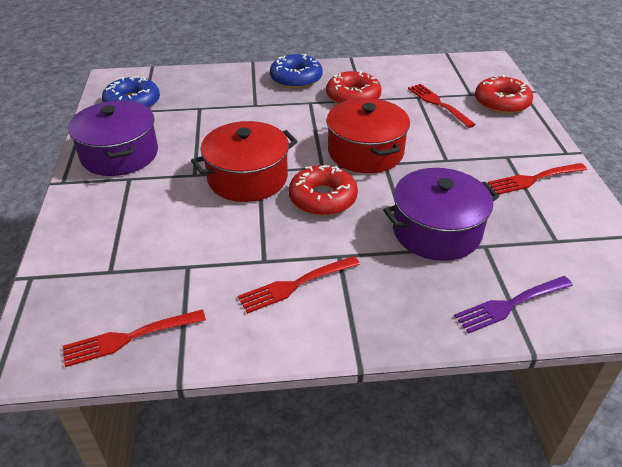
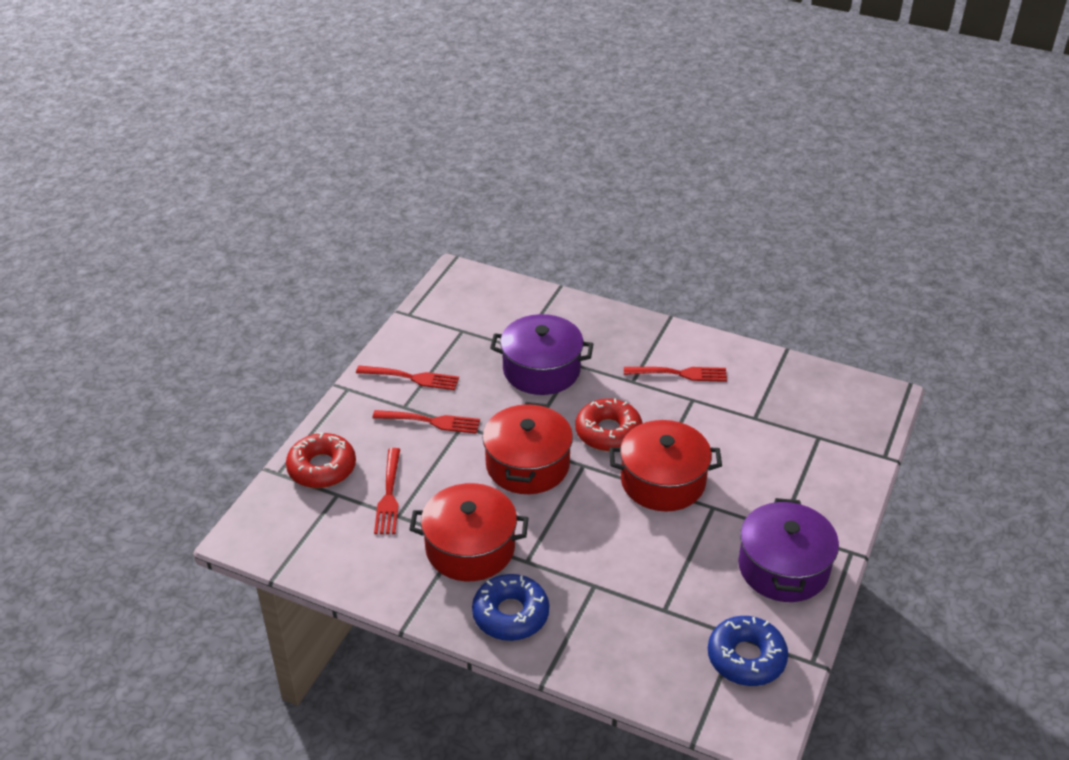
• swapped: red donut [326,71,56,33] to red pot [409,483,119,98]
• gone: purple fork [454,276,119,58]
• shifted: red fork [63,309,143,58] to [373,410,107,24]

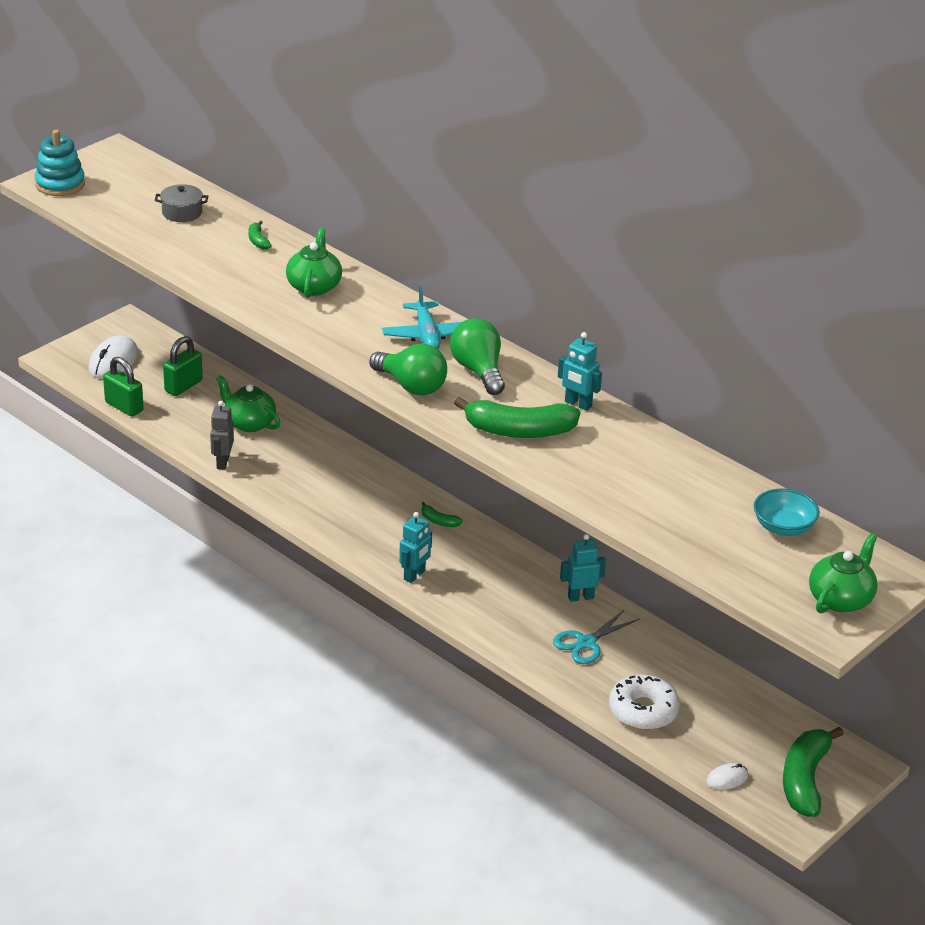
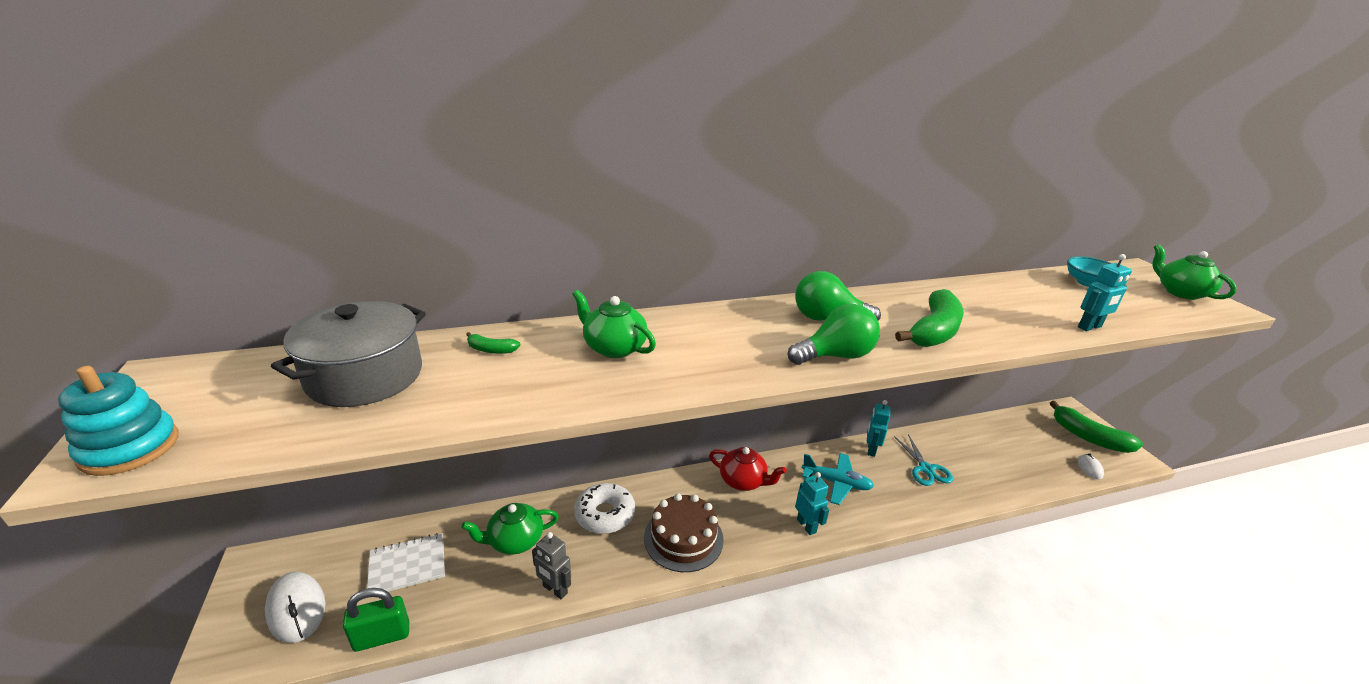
• scaled: grey pot [155,184,53,38] = [271,301,155,106] x2.03
• shifted: turquoise plane [382,285,79,64] to [802,453,72,52]
• shifted: turquoise robot [558,332,44,79] to [1078,254,54,77]
• swapped: green padlock [163,336,40,60] to white notebook [367,533,78,59]
• swapped: green banana [421,502,42,25] to red teapot [709,447,77,44]
• shifted: white donut [609,675,71,55] to [574,483,61,51]
• new: brown cake [644,493,80,79]

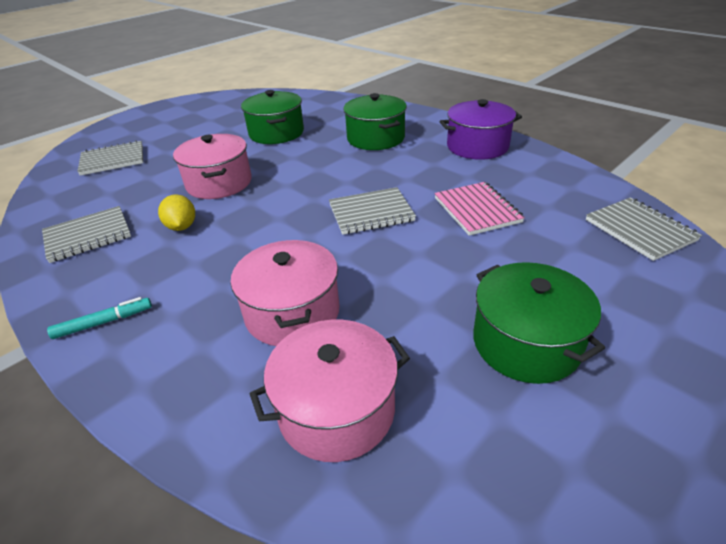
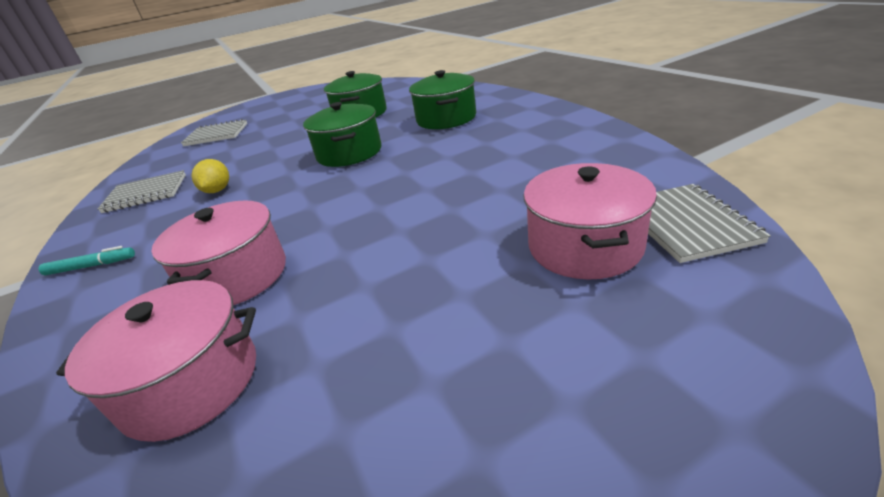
• gone: purple pot [440,99,82,61]
• shifted: pink pot [173,134,79,65] to [523,163,134,116]
• gone: pink notebook [434,182,91,54]
• gone: grey notebook [329,187,87,48]
• shifted: green pot [473,262,132,122] to [303,102,78,65]

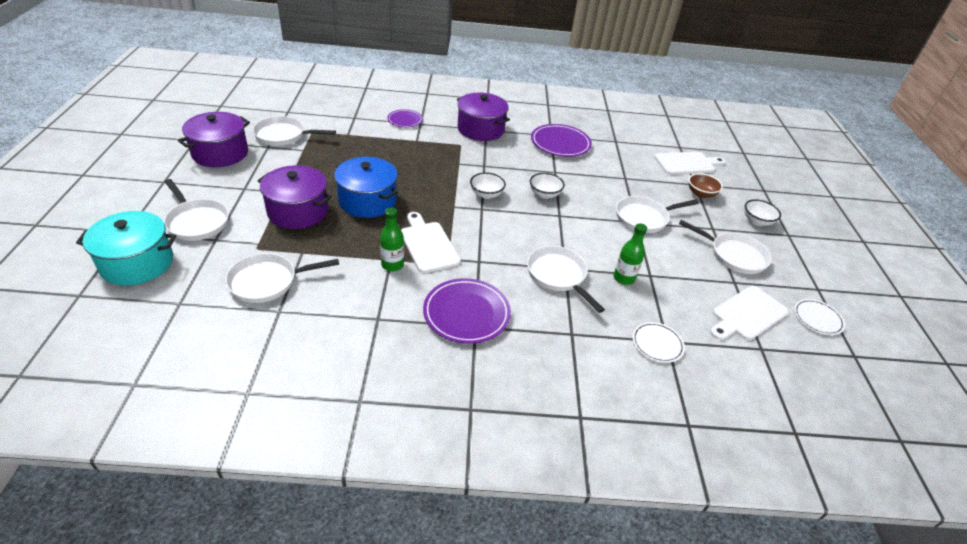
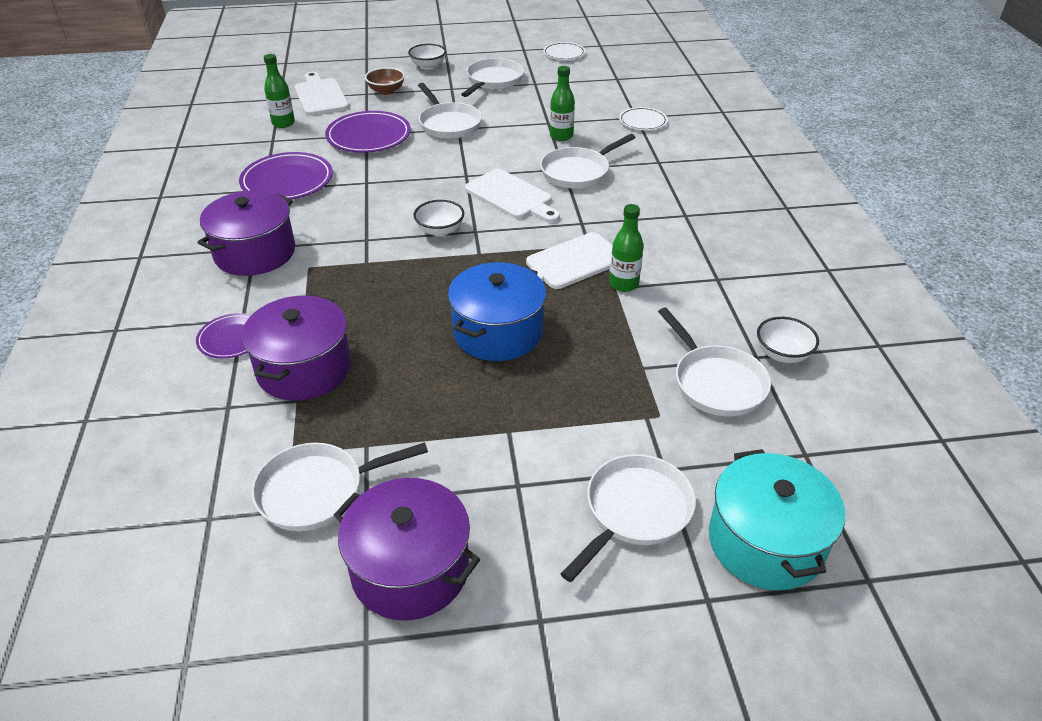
• rotated: white pan [253,116,83,30] = [252,442,176,89] 75 degrees clockwise
• shifted: purple pot [258,165,74,64] to [242,295,109,106]
• shifted: white bowl [530,173,35,26] to [757,317,62,46]
• shifted: purple plate [423,278,88,66] to [325,111,86,42]
• shifted: white cutting board [710,286,78,54] to [465,169,95,54]
• new: green bottle [264,54,31,74]

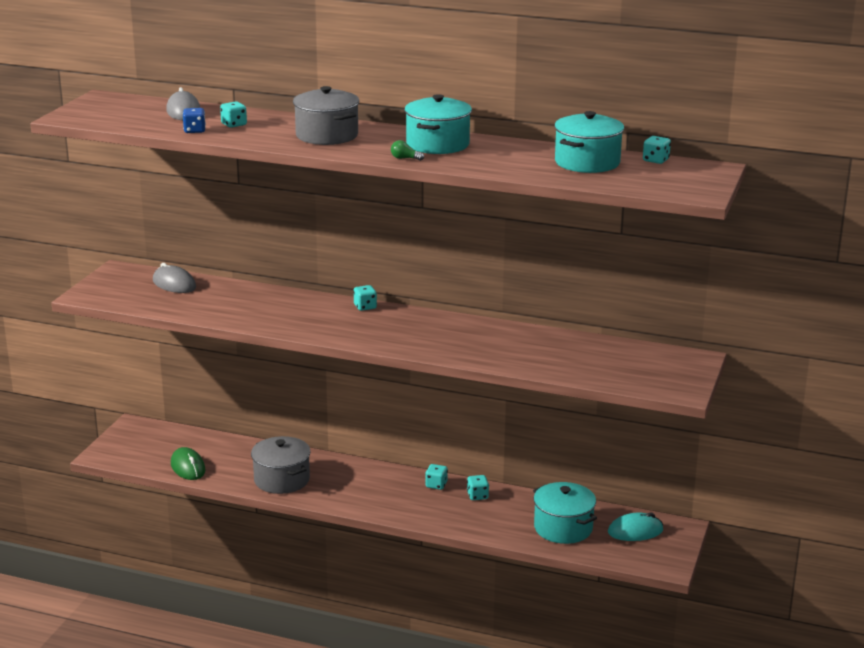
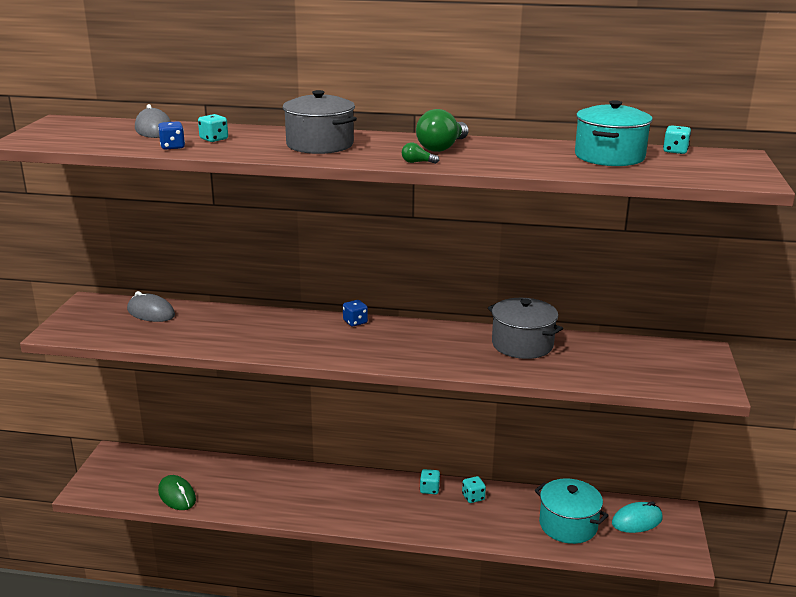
• swapped: turquoise pot [404,94,68,60] to green light bulb [416,109,53,43]
• repainted: turquoise dice [353,285,24,26] to blue dice [343,300,25,26]
• shifted: grey pot [251,436,60,58] to [488,298,75,61]

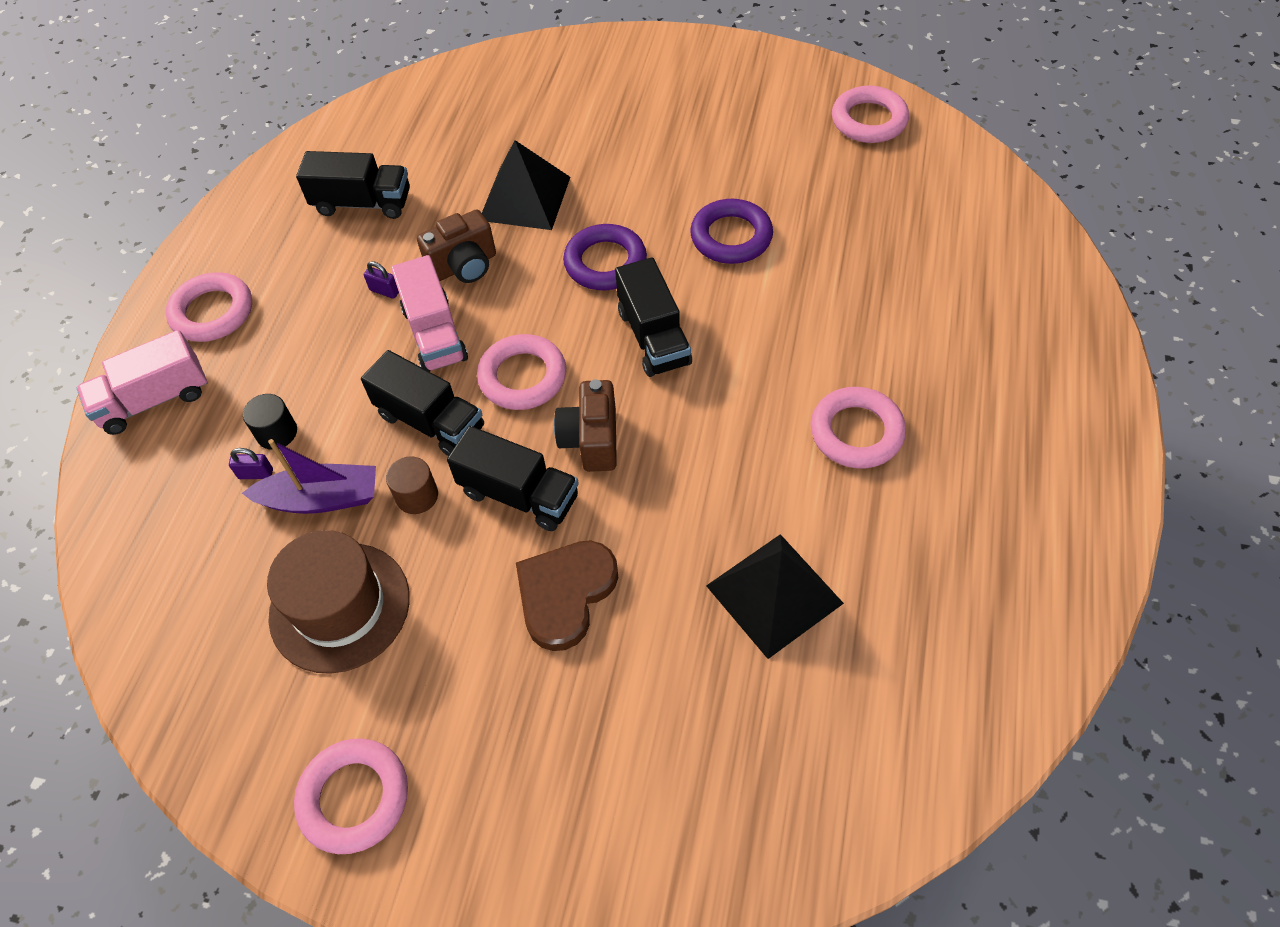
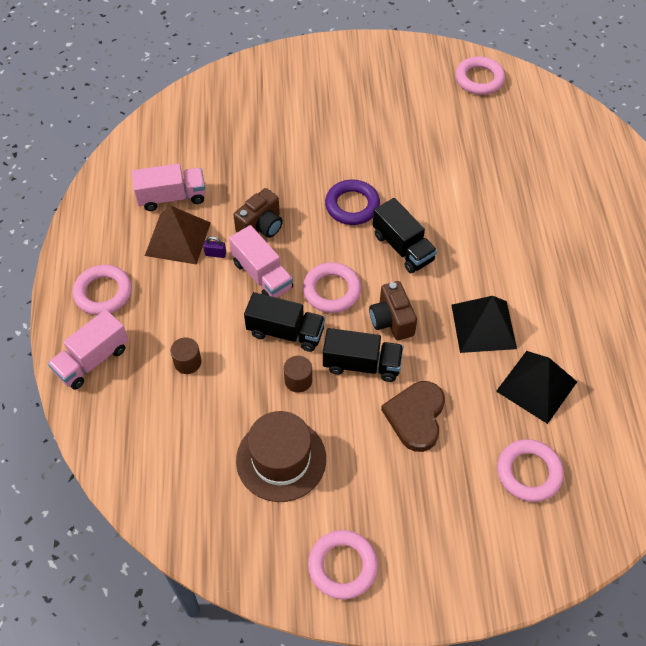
• shifted: black pyramid [482,140,88,90] to [452,296,65,57]
• repainted: black truck [296,151,114,68] to pink truck [132,164,74,47]
• gone: purple ring [690,199,83,65]
• shifted: pink ring [810,387,96,81] to [497,439,67,63]
• repainted: black cylinder [243,394,54,56] to brown cylinder [170,337,32,37]
• gone: purple boat [242,439,134,75]
• gone: purple padlock [229,448,44,31]
• new: brown pyramid [145,206,66,59]

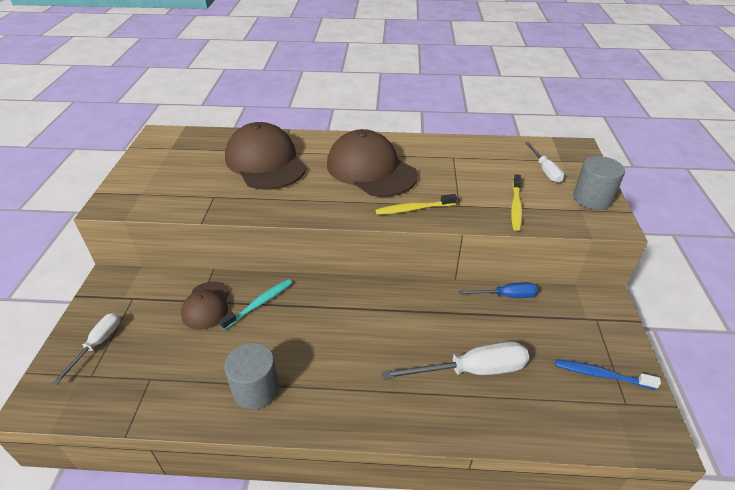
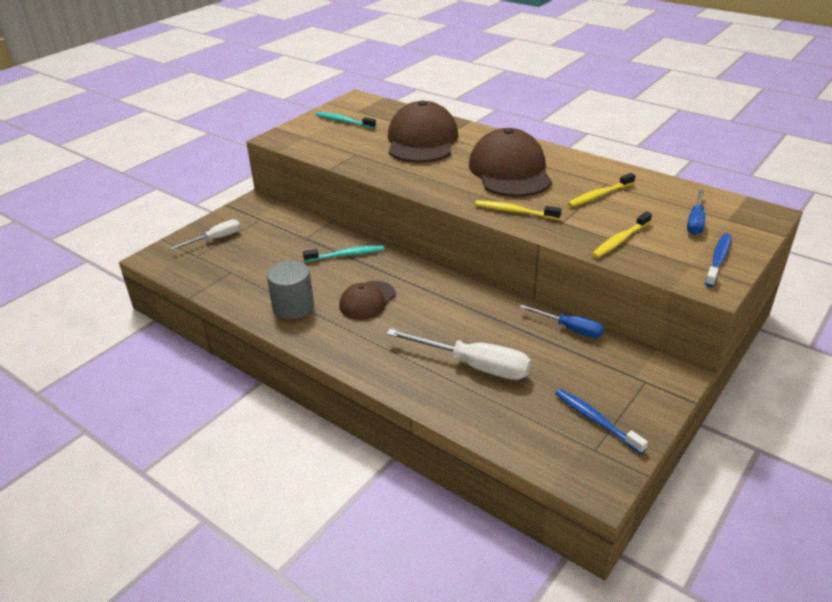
• repainted: white screwdriver [525,142,39,41] to blue screwdriver [687,189,18,46]
• swapped: grey cylinder [573,156,52,54] to blue toothbrush [705,233,26,54]
• shifted: brown cap [181,281,49,49] to [339,281,57,39]
• new: turquoise toothbrush [316,112,60,17]
• new: yellow toothbrush [568,173,67,34]

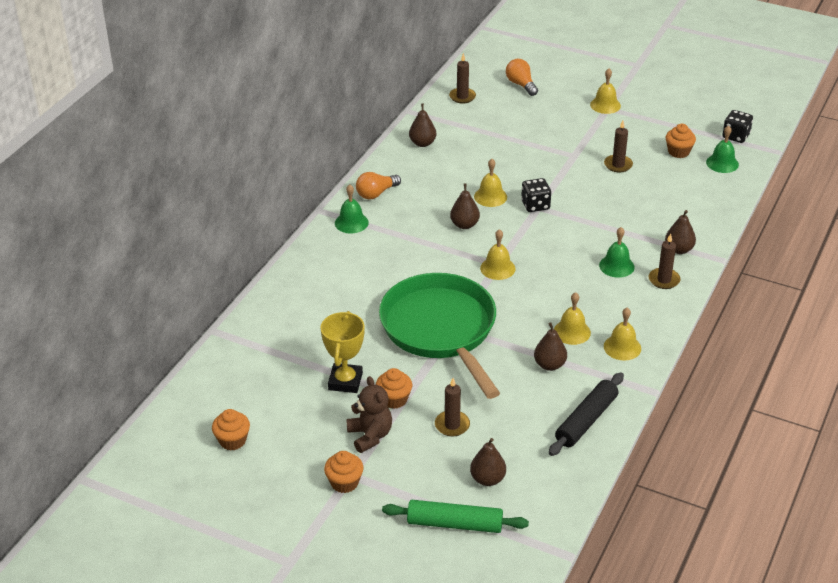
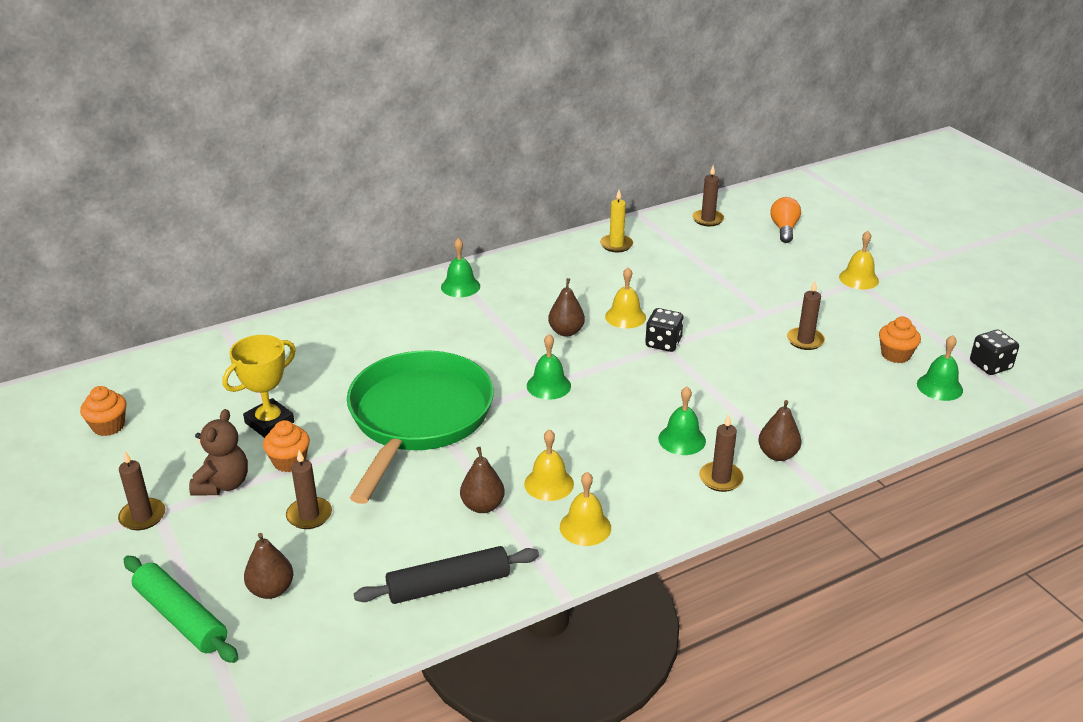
• swapped: brown pear [409,103,27,44] to yellow candle [600,190,33,62]
• gone: orange light bulb [356,172,45,27]
• repainted: yellow bell [480,229,36,51] to green bell [527,334,44,66]
• swapped: orange cupcake [324,451,39,42] to brown candle [118,451,47,79]

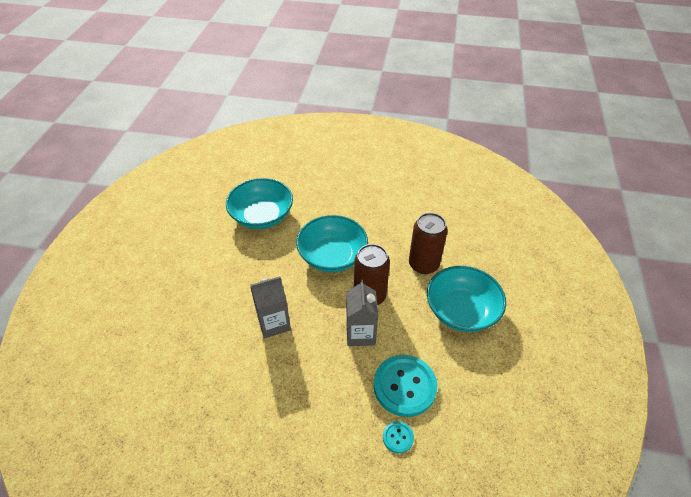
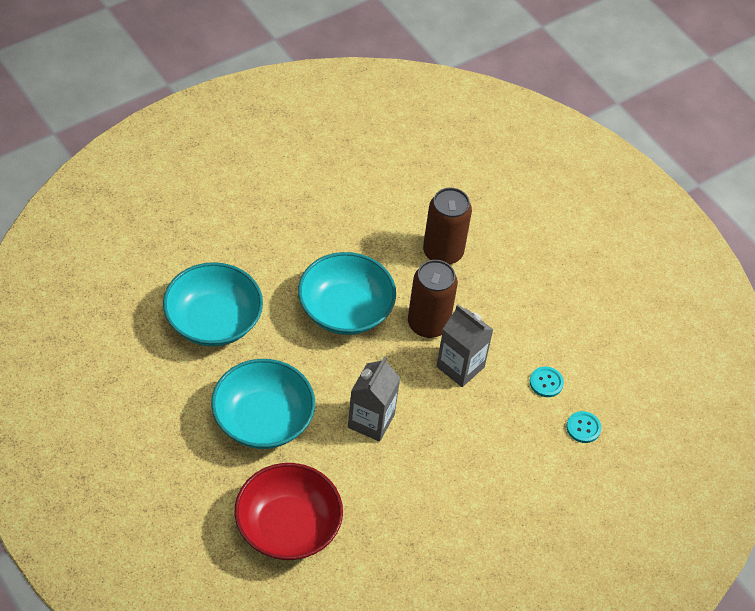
• shifted: turquoise bowl [427,266,79,66] to [211,359,104,90]
• scaled: turquoise button [374,355,63,62] = [530,367,34,30] x0.46
• new: red bowl [235,463,108,97]

